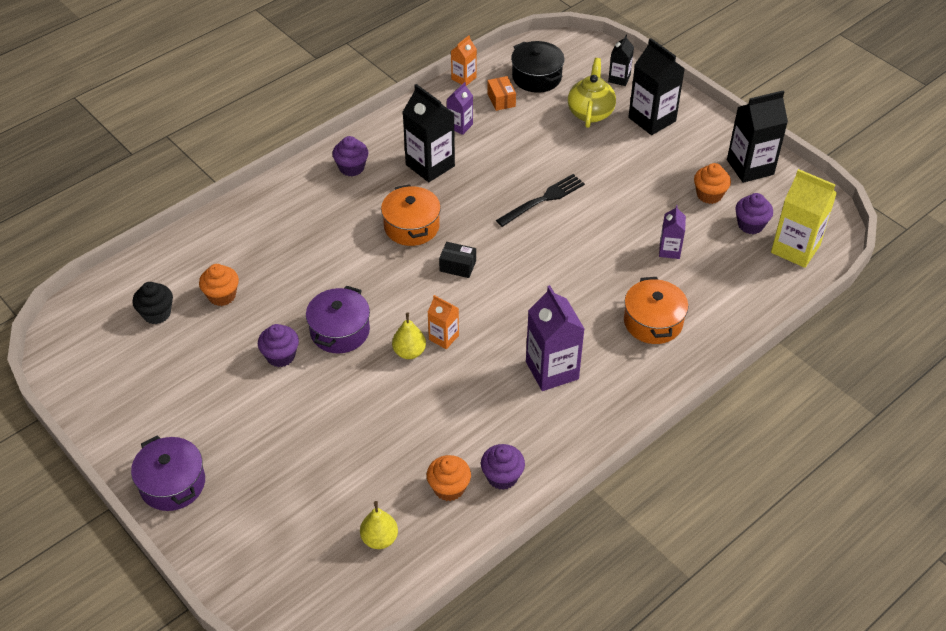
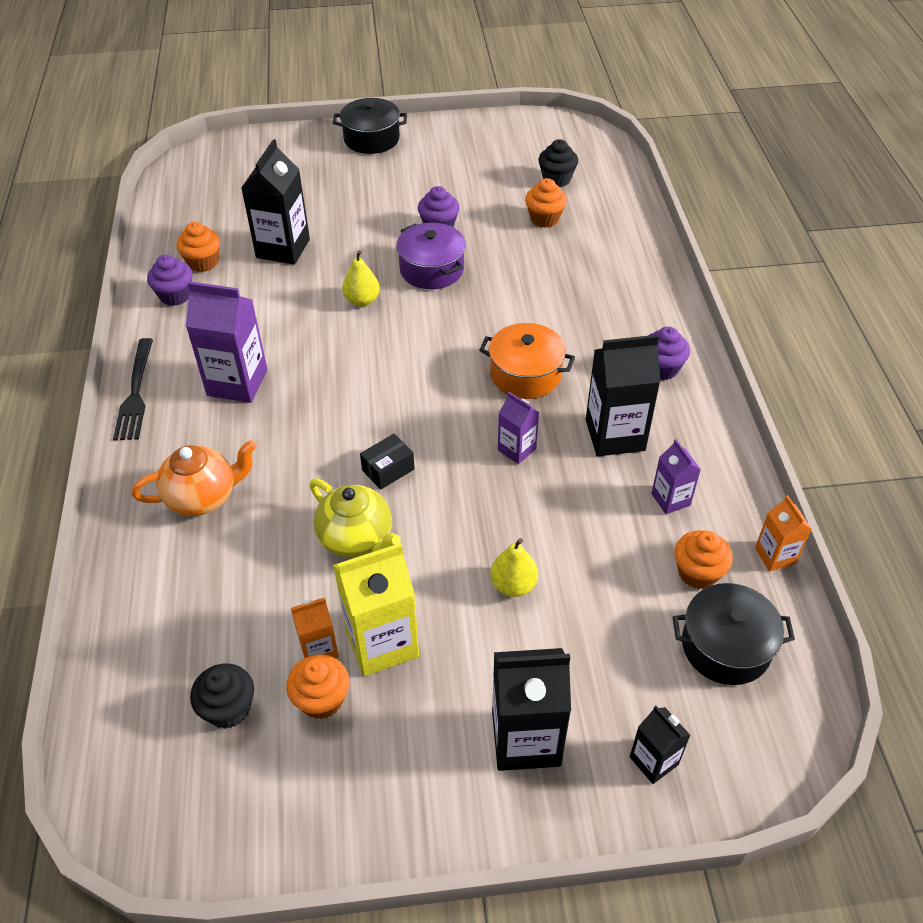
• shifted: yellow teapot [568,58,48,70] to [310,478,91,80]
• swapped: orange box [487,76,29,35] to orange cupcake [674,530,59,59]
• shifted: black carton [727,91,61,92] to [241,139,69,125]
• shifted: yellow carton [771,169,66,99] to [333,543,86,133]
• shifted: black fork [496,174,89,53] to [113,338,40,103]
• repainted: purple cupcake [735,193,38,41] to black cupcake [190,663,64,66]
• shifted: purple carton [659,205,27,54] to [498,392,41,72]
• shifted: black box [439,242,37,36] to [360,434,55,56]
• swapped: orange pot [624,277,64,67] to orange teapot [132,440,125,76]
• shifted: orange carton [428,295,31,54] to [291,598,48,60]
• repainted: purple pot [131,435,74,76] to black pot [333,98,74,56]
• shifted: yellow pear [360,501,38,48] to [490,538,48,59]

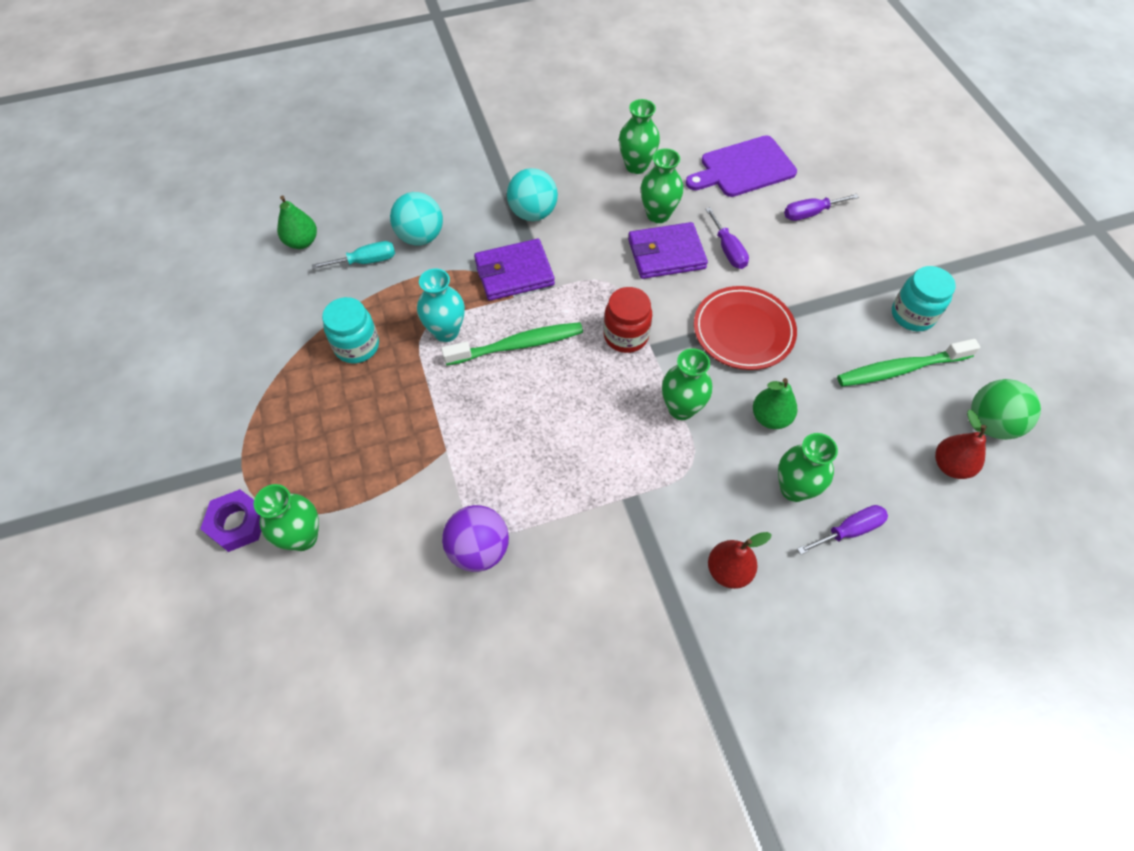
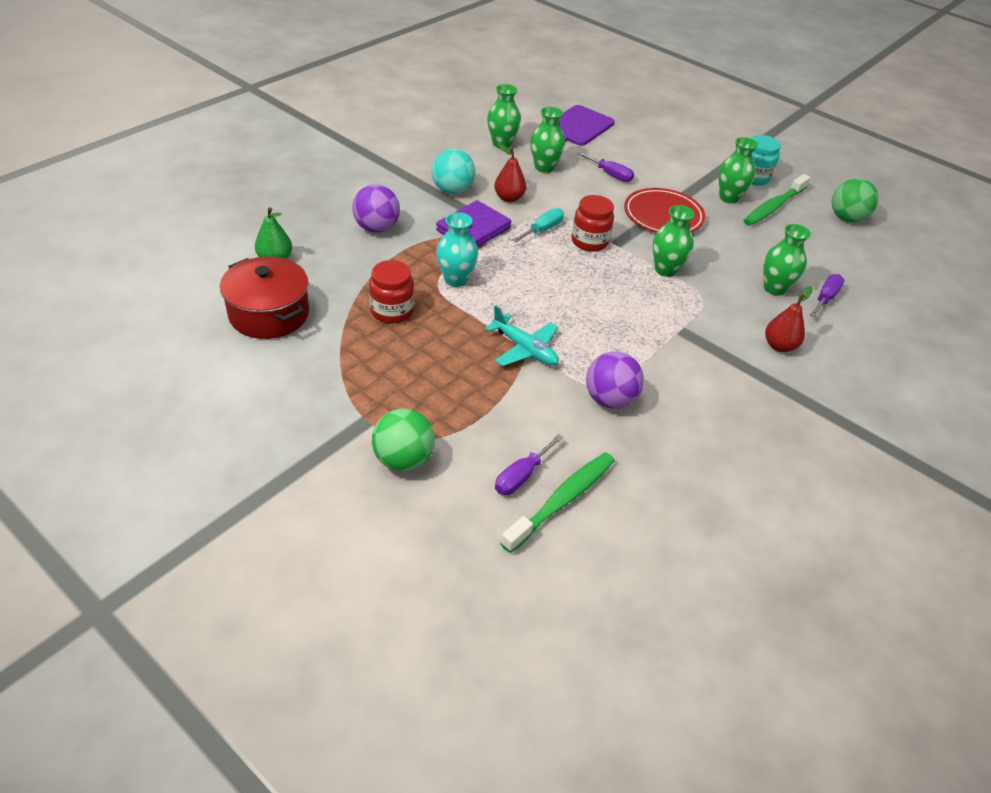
• repainted: turquoise ball [390,192,53,53] to purple ball [352,184,48,49]
• shifted: purple screwdriver [784,194,75,27] to [495,434,68,61]
• gone: purple wallet [628,222,80,57]
• shifted: turquoise screwdriver [312,241,83,28] to [513,208,51,34]
• repainted: turquoise jar [322,297,57,66] to red jar [369,260,45,64]
• shifted: green toothbrush [441,322,142,44] to [500,452,115,101]
• gone: green pear [753,378,44,51]
• shifted: red pear [935,410,52,69] to [494,143,32,59]
• shifted: green vase [254,484,65,67] to [719,137,39,67]
• swapped: purple nut [200,489,61,63] to green ball [372,409,63,62]
• new: red pot [220,257,89,82]
• new: turquoise plane [485,305,74,61]

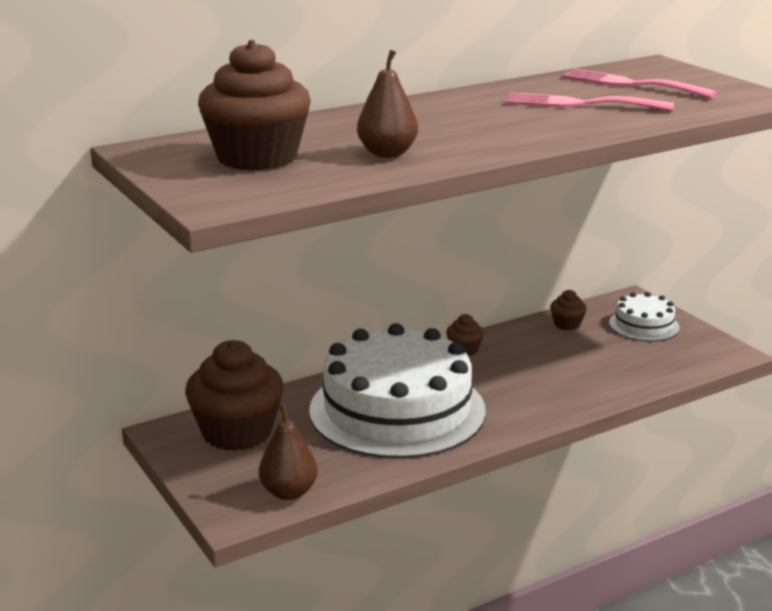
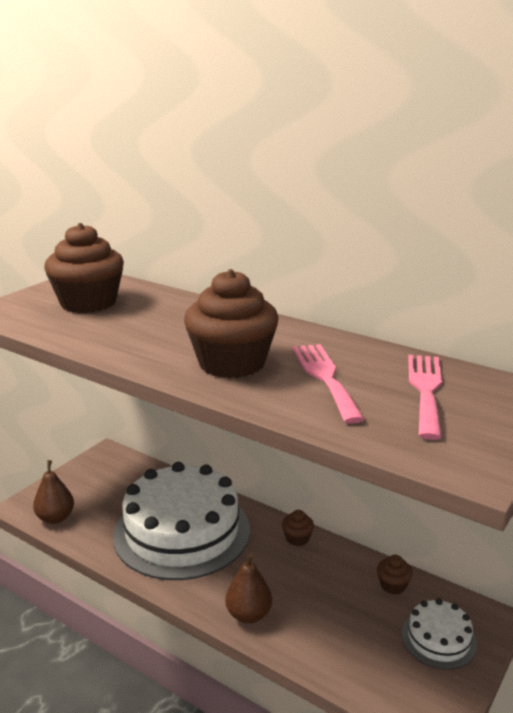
• shifted: brown pear [357,50,61,108] to [225,553,47,71]
• shifted: brown cupcake [185,340,99,111] to [184,269,95,109]

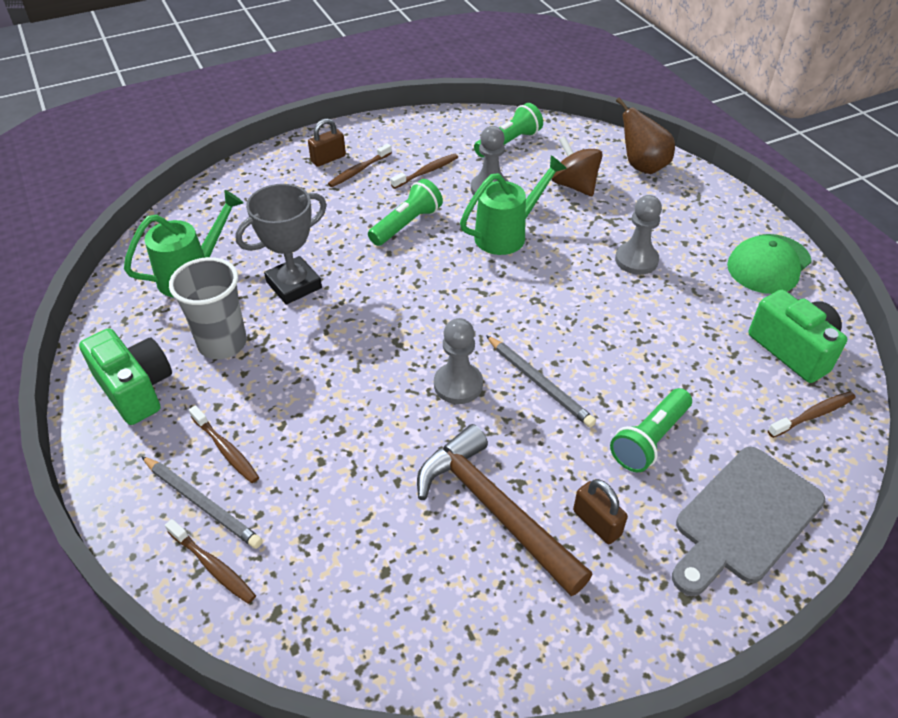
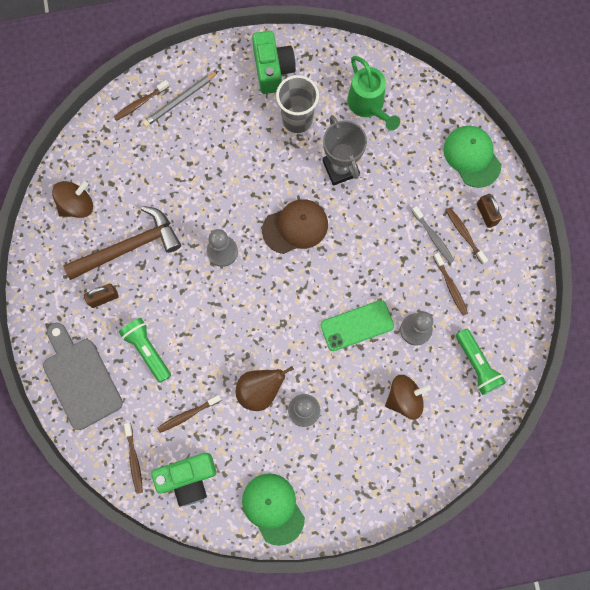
• shifted: brown pear [616,97,59,77] to [236,366,58,45]
• swapped: green watering can [460,155,107,100] to green phone [320,300,74,51]
• gone: green flashlight [368,179,75,67]
• rotated: green camera [79,328,93,97] = [252,31,44,63] 75 degrees counterclockwise
• gone: grey pencil [486,335,110,92]
• shifted: brown toothbrush [189,405,70,78] to [157,395,65,38]
• new: green cap [444,126,57,62]
• new: brown spinning top [52,181,41,37]
• new: brown cap [262,199,66,55]
• new: grey toothbrush [412,206,43,57]

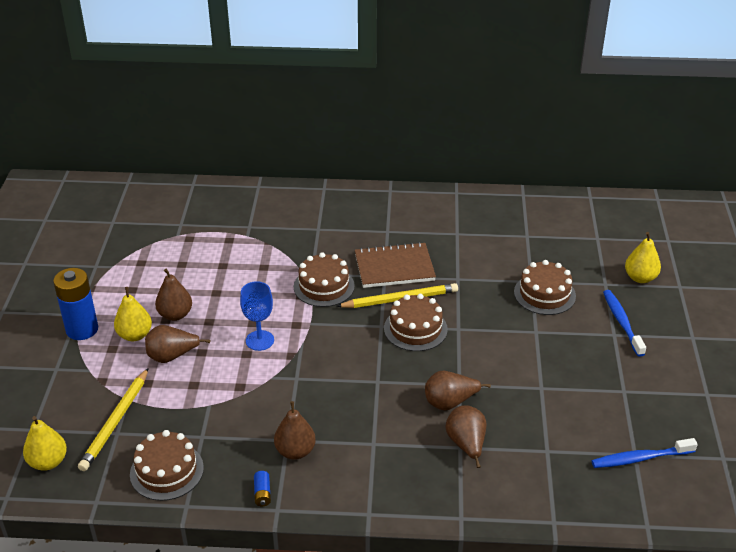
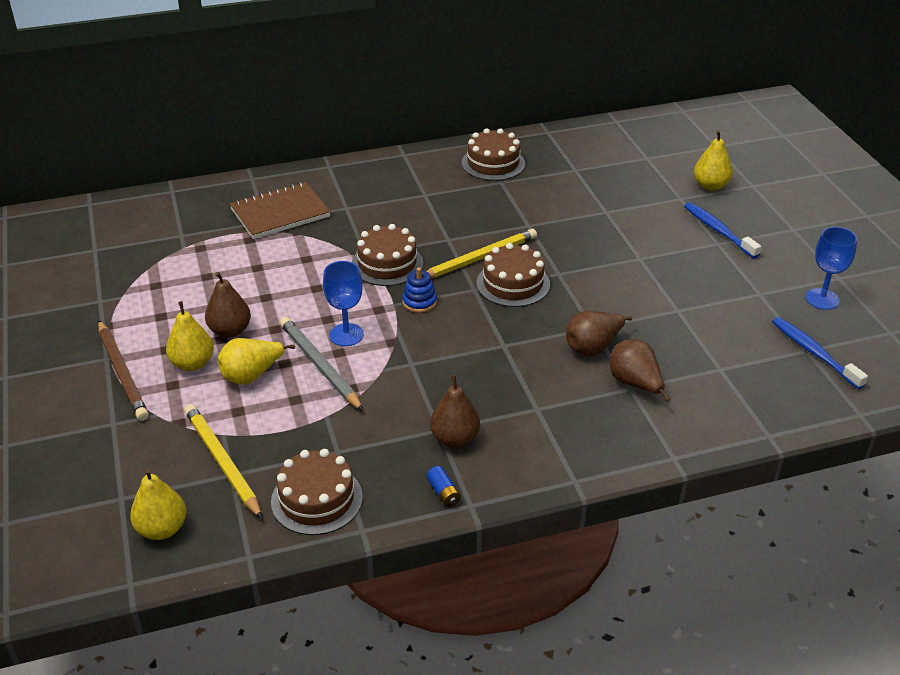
• shifted: brown notebook [355,242,81,46] to [230,182,101,57]
• shifted: brown cake [514,260,62,55] to [461,128,64,53]
• swapped: blue battery [53,268,45,72] to brown pencil [98,320,51,101]
• repainted: brown pear [145,325,65,38] to yellow pear [218,338,77,47]
• rotated: yellow pencil [78,368,71,103] = [184,404,78,115] 150 degrees clockwise
• rotated: blue toothbrush [591,438,107,30] = [772,317,96,72] 90 degrees clockwise
• new: blue goblet [805,227,52,83]
• new: blue stacking toy [402,267,35,46]
• new: grey pencil [280,317,84,94]

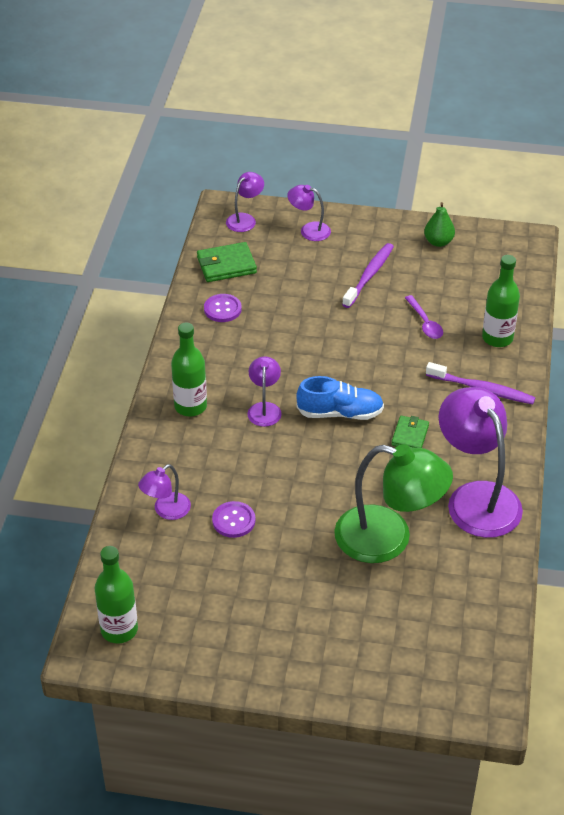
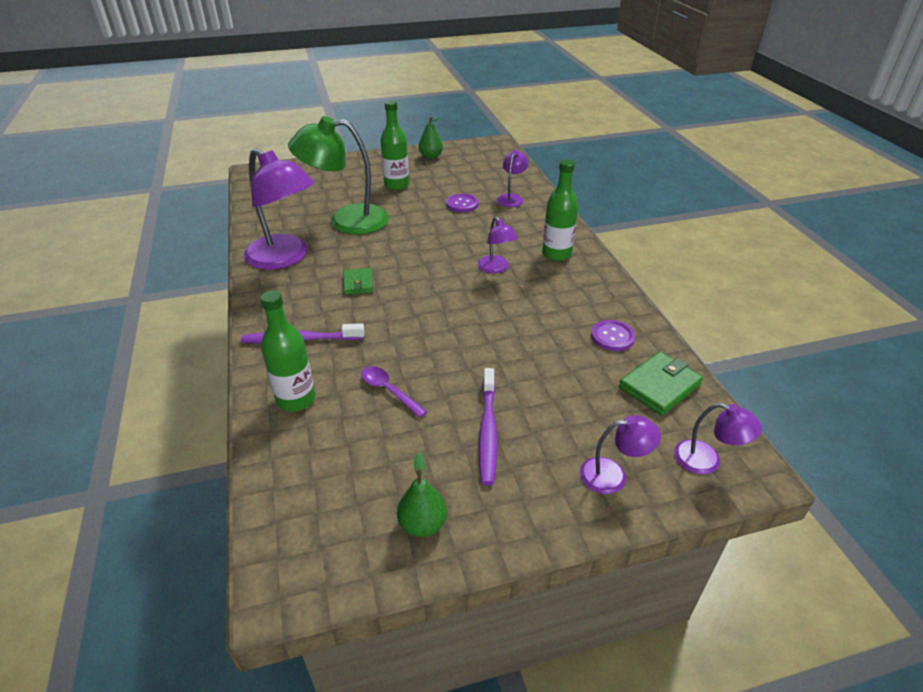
• rotated: purple lamp [226,172,38,60] = [674,403,88,72] 75 degrees counterclockwise
• gone: blue shoe [296,376,88,44]
• shifted: green bottle [95,546,43,97] to [380,100,29,90]
• new: green pear [419,117,24,42]

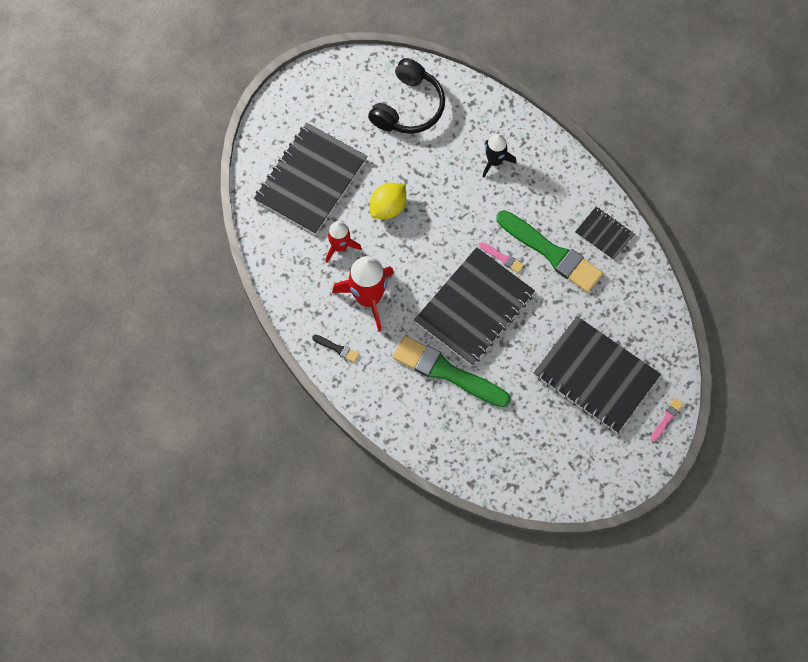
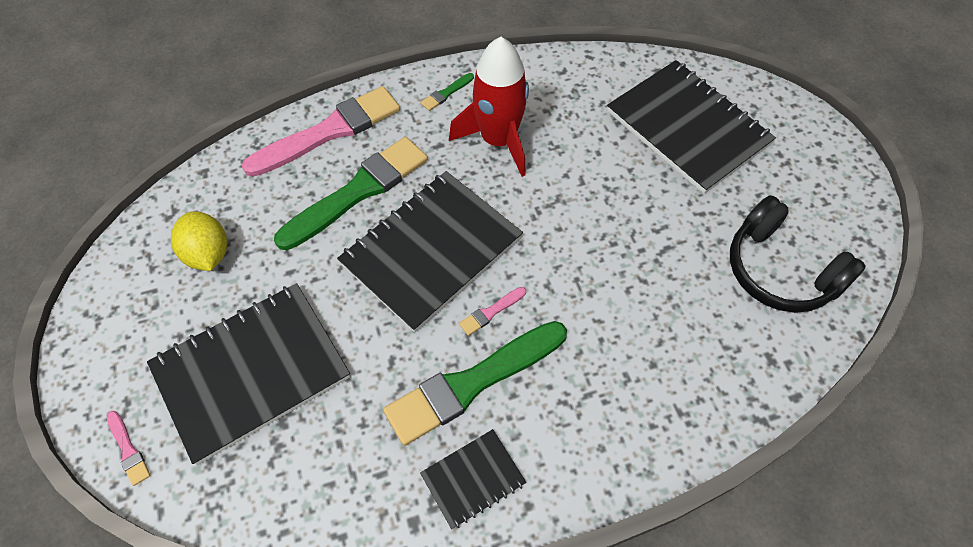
• gone: black rocket [483,134,34,44]
• shifted: yellow lemon [370,183,36,36] to [171,211,56,60]
• gone: red rocket [326,221,36,42]
• rotated: black notebook [414,247,121,119] = [337,171,186,161] 75 degrees clockwise
• repainted: black brush [312,335,47,27] to green brush [421,73,53,38]
• new: pink brush [242,86,158,91]

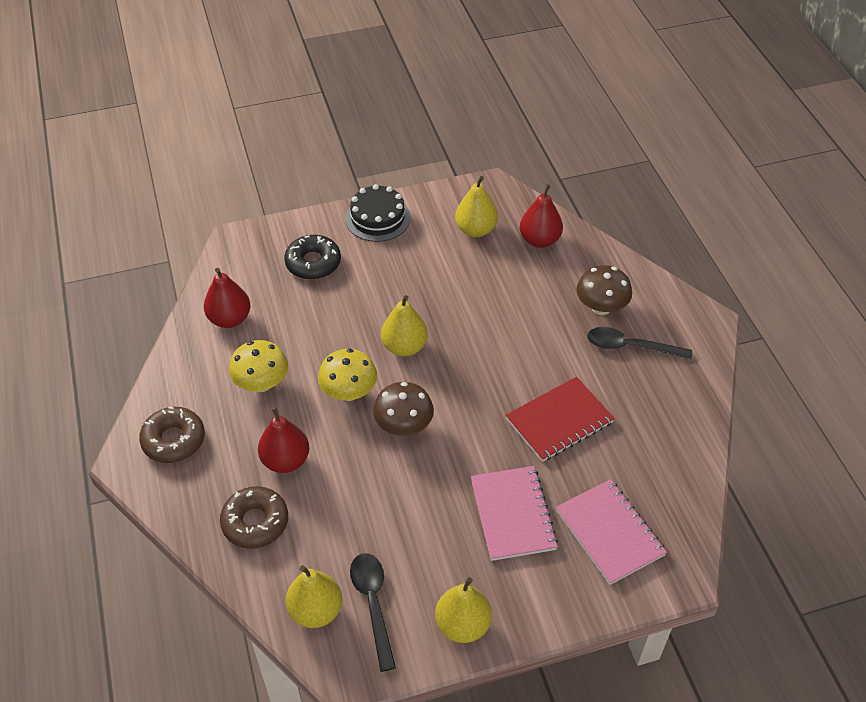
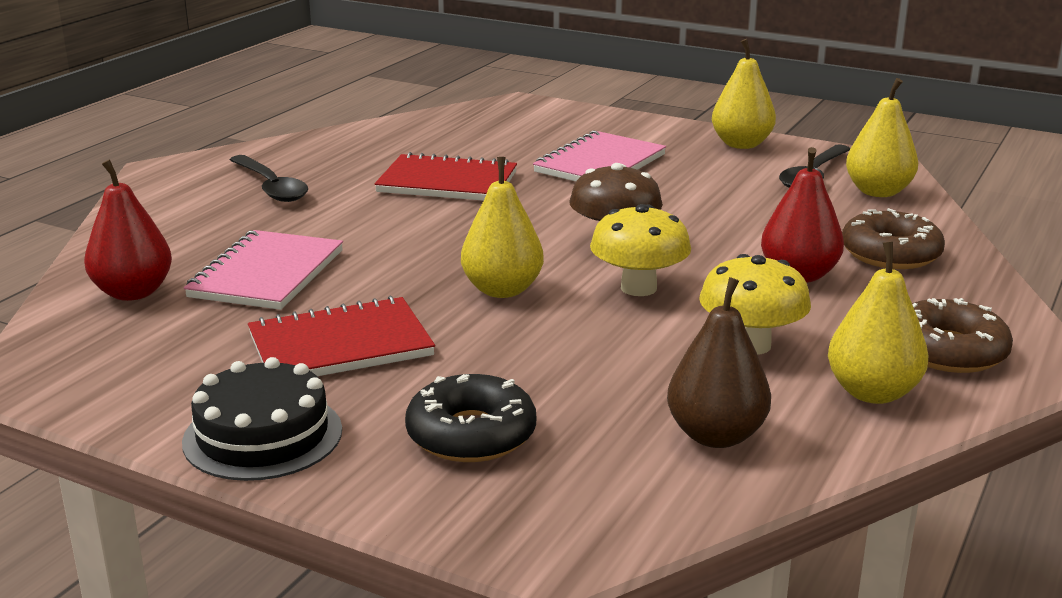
• shifted: yellow pear [455,176,43,61] to [828,241,100,163]
• gone: brown mushroom [576,265,56,50]
• repainted: red pear [204,268,46,60] to brown pear [667,277,104,171]
• shifted: pink notebook [556,479,111,106] to [184,230,159,80]
• new: red notebook [248,296,187,80]

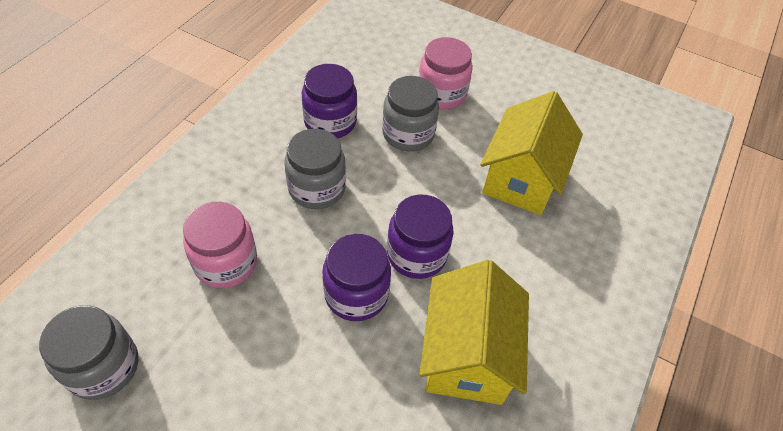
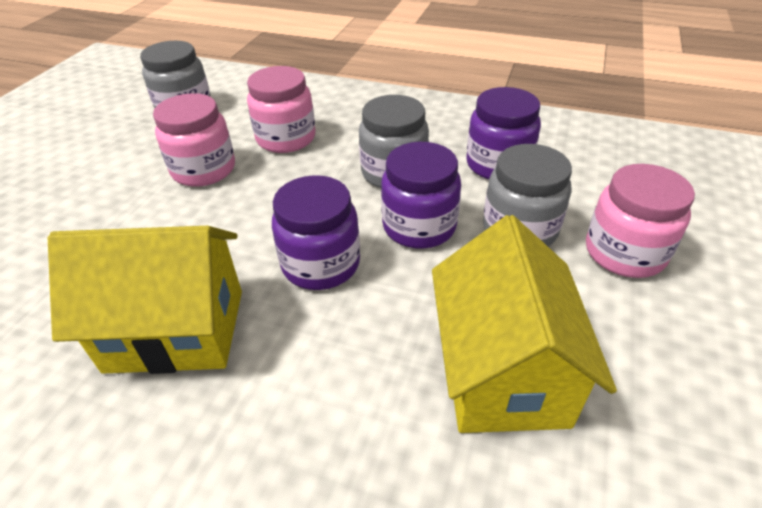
• rotated: yellow house [480,91,103,124] = [432,215,185,218] 75 degrees clockwise
• shifted: purple jar [322,234,69,87] to [381,142,80,107]
• new: pink jar [153,93,82,94]

